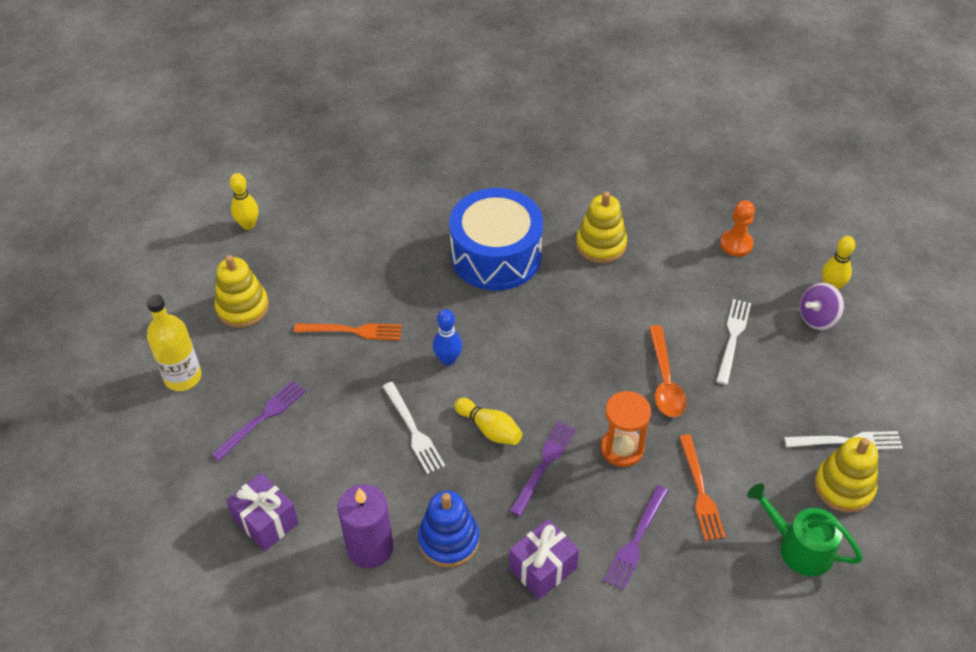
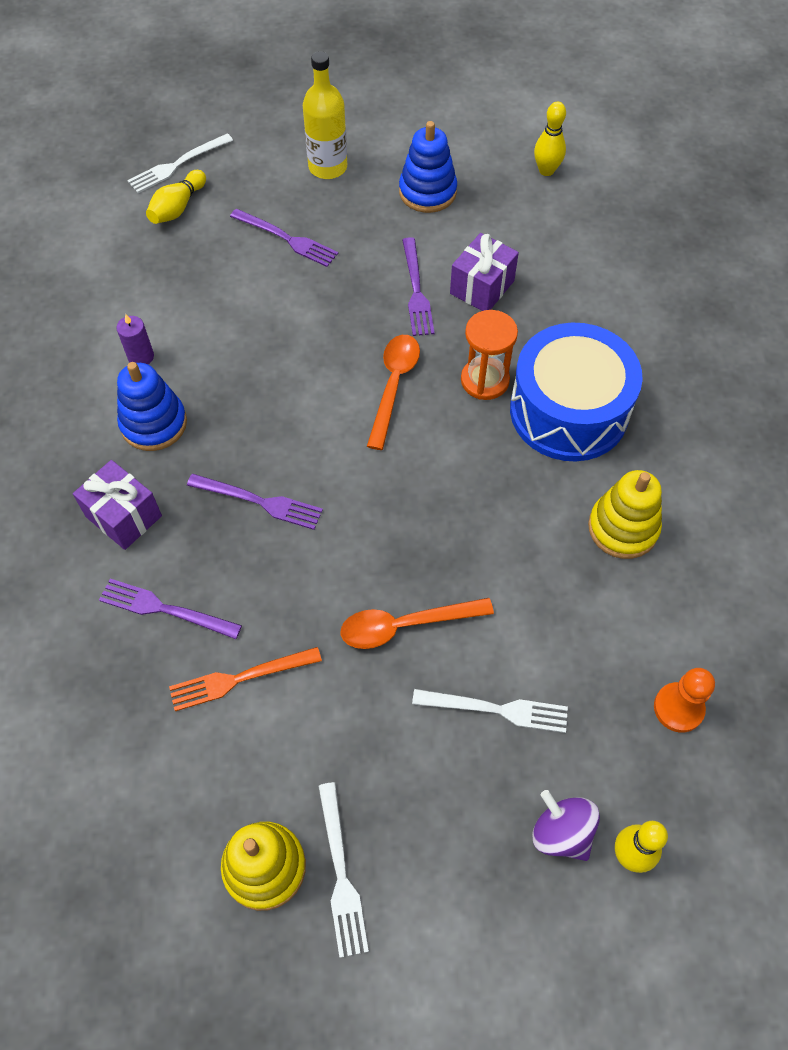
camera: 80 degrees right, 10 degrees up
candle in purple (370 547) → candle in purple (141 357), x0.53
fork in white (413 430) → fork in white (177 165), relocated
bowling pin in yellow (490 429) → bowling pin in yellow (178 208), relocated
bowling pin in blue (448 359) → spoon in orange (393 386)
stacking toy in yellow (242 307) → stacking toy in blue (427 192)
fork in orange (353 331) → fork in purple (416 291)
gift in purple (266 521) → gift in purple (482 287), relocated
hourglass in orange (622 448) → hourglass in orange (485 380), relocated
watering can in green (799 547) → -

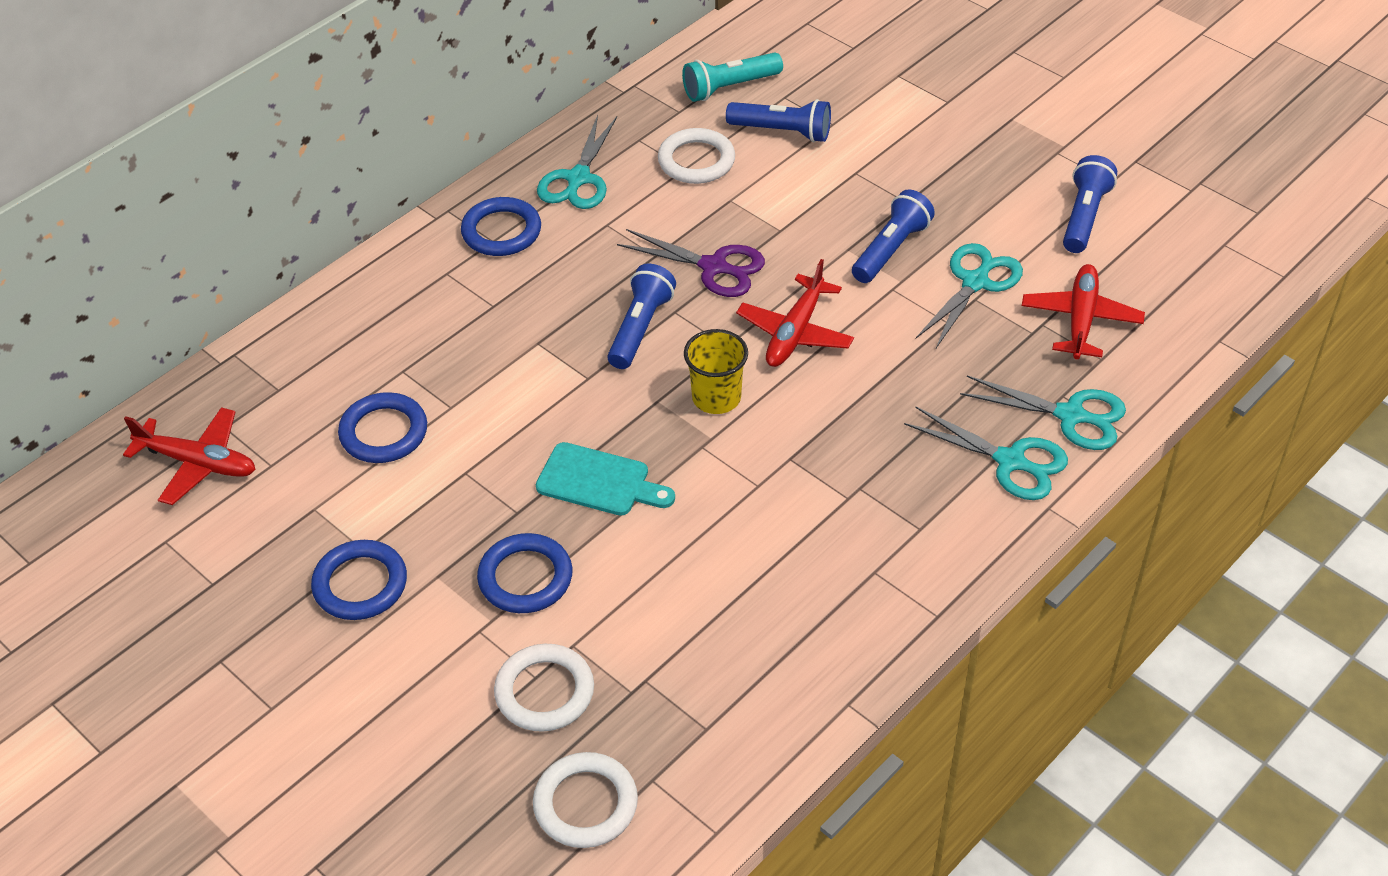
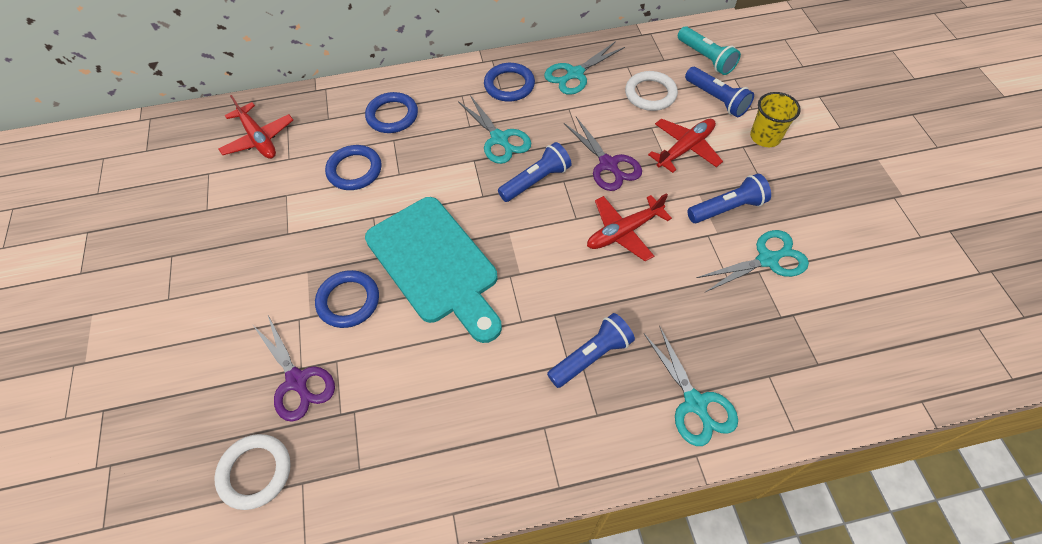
camera: 35 degrees right, 10 degrees up
ring in white (544 692) → scissors in purple (297 381)
ring in blue (360 584) → ring in blue (392 115), relocated
cutting board in turquoise (599 481) → cutting board in turquoise (435 264), x1.90
scissors in turquoise (1071 416) → scissors in turquoise (499 139), relocated
flashlight in blue (1084 217) → flashlight in blue (591 356), relocated
plane in red (1080 319) → plane in red (685 148), relocated
flashlight in turquoise (730 87) → flashlight in turquoise (705 58), 135 degrees counterclockwise
cup in yellow (716 398) → cup in yellow (765 137), relocated

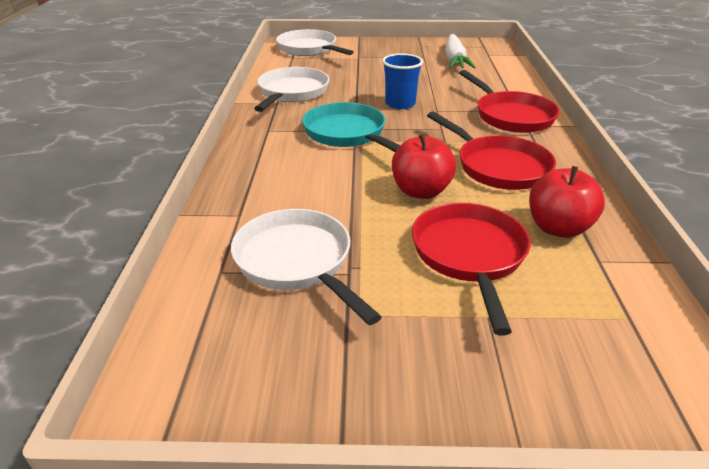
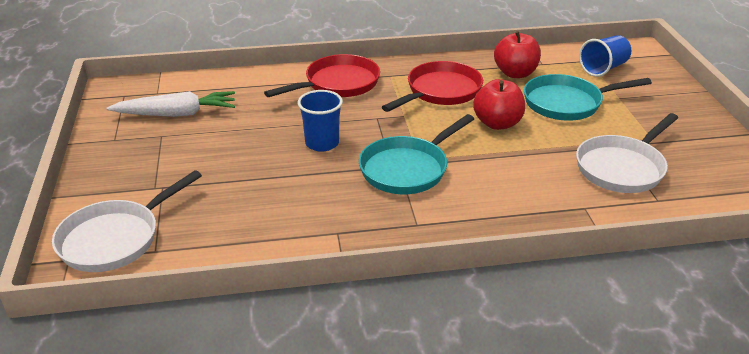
camera: 100 degrees left, 0 degrees up
pan in red (469 256) → pan in turquoise (567 103)
- → cup in blue (603 68)
pan in white (292 93) → -

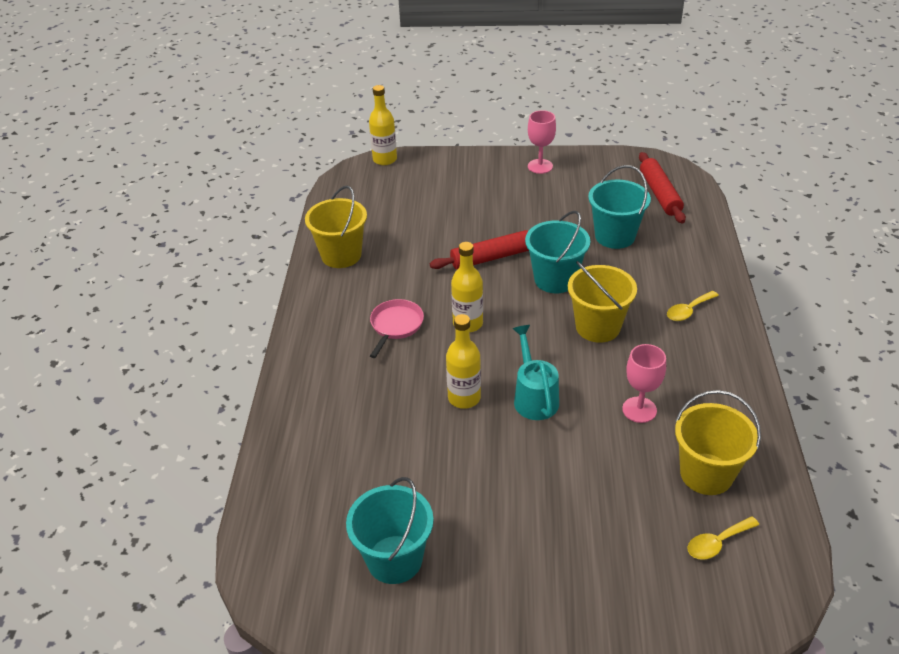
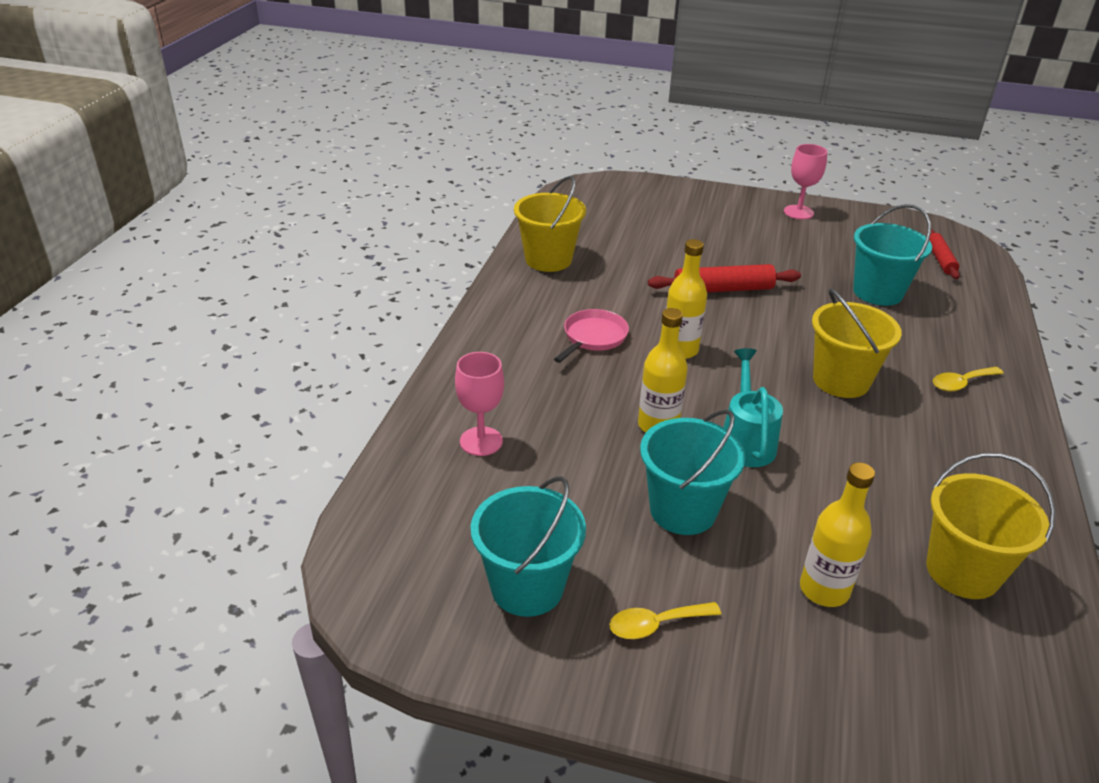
camera: 10 degrees right, 5 degrees down
goblet in pink (639 410) → goblet in pink (481 441), relocated
spoon in yellow (717 543) → spoon in yellow (655 624), relocated
bucket in turquoise (555 279) → bucket in turquoise (683 510), relocated
bottle in yellow (385 159) → bottle in yellow (824 589), relocated
rolling pin in red (660 194) → rolling pin in red (940 259), x0.64

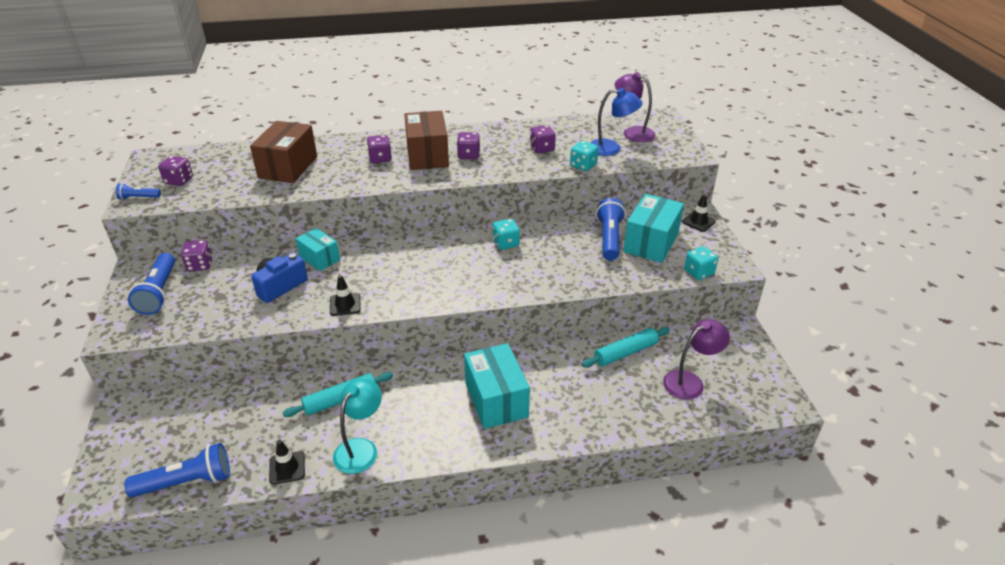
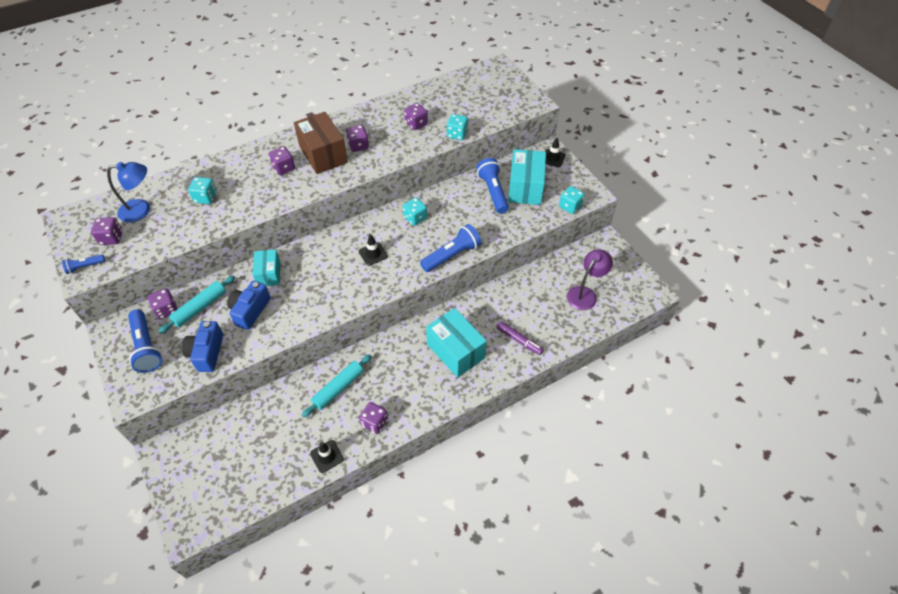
camera: 20 degrees left, 15 degrees up
lamp in blue (611 149) → lamp in blue (141 210), relocated
rolling pin in turquoise (625 353) → rolling pin in turquoise (200 307), relocated
- → camera in blue (207 353)
box in brown (288 167) → dice in turquoise (205 197)
box in turquoise (319 258) → box in turquoise (269 274), 60 degrees clockwise
traffic cone in black (345 304) → traffic cone in black (373 254), relocated
lamp in turquoise (361 448) → dice in purple (374 422)
flashlight in blue (186 482) → flashlight in blue (452 255), relocated
- → marker in purple (519 340)
lamp in purple (632 133) → -

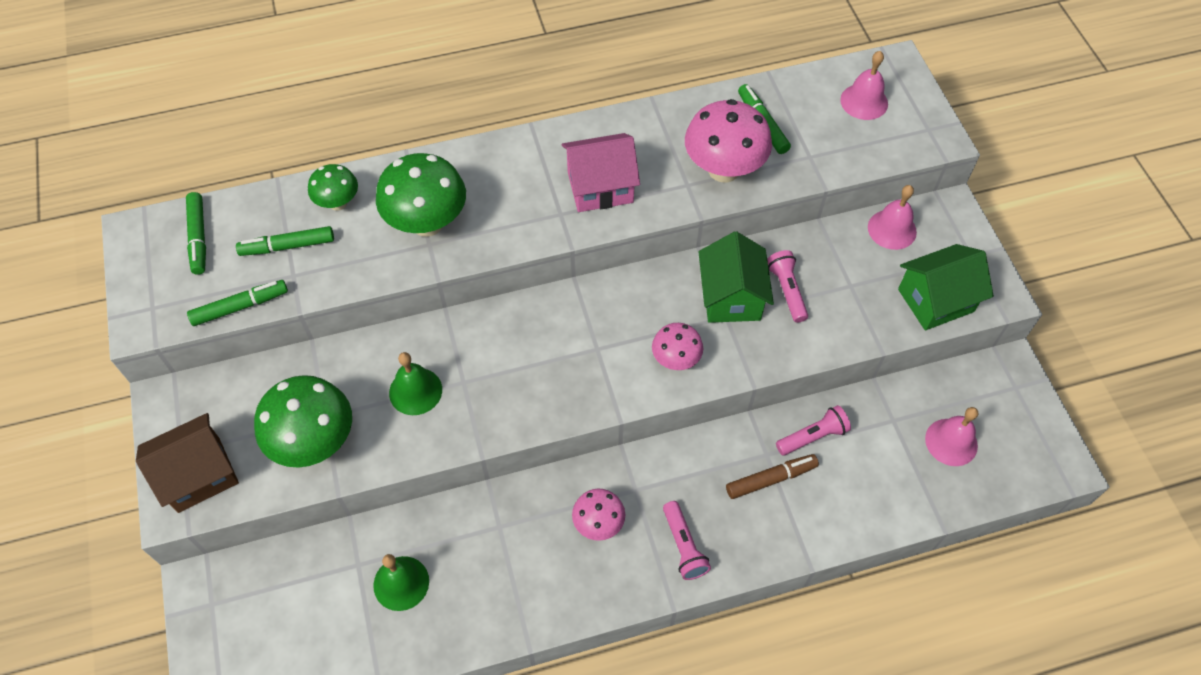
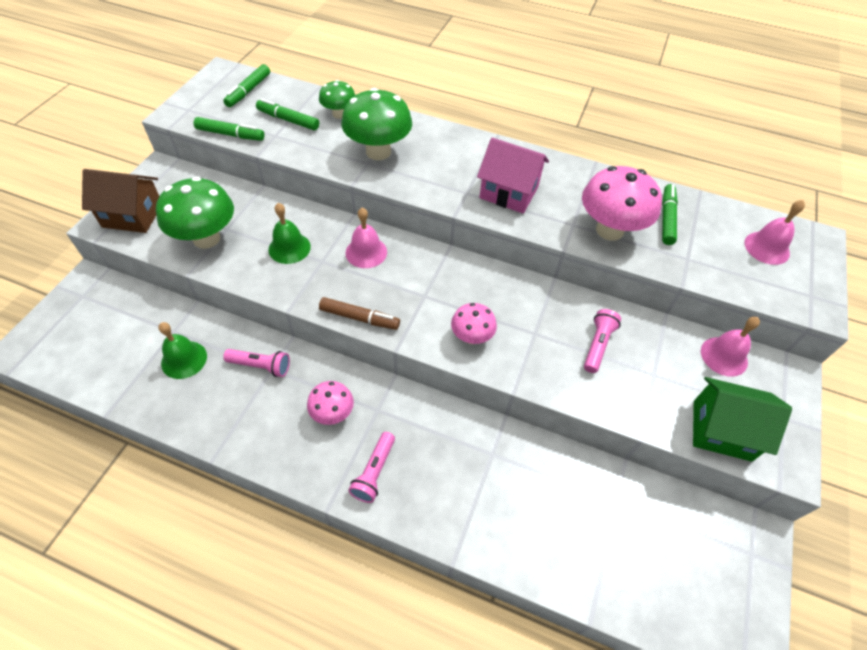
camera: 35 degrees right, 5 degrees down
flashlight in pink (812 436) → flashlight in pink (260 366), relocated
marker in brown (771 479) → marker in brown (359 318), relocated
bell in pink (951 442) → bell in pink (366 252), relocated
house in green (731 297) → -

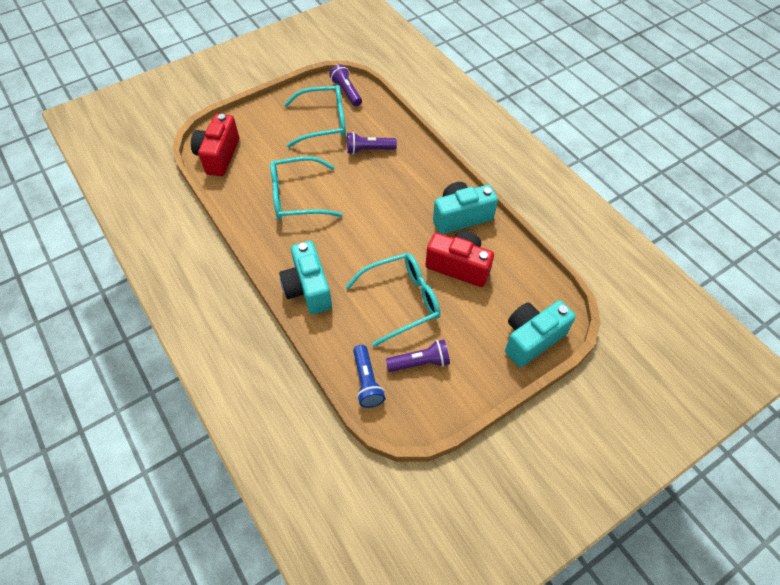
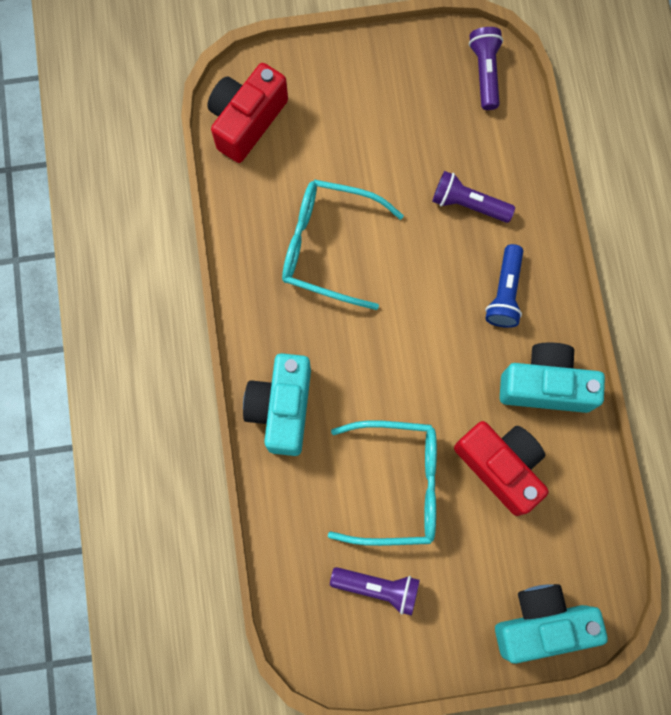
camera: 25 degrees right, 20 degrees up
flashlight in blue (367 382) → flashlight in blue (505 293), relocated
glasses in turquoise (325 122) → -

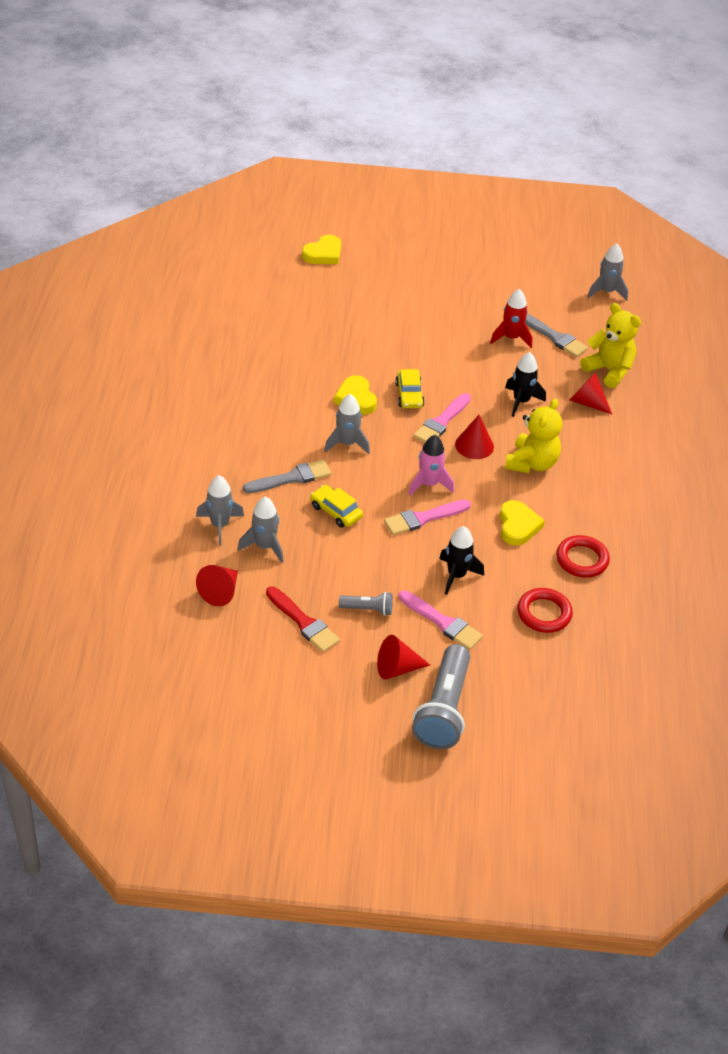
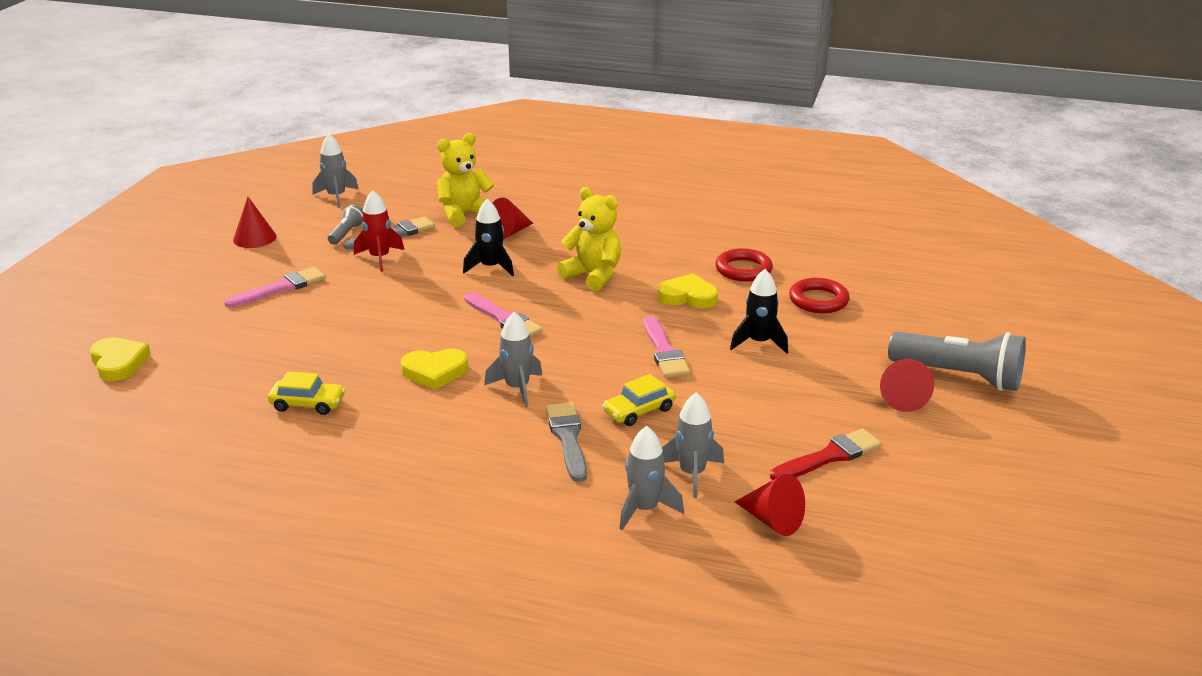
camera: 75 degrees left, 15 degrees down
brush in pink (442 622) → brush in pink (280 288), relocated
cone in red (474 445) → cone in red (254 238), relocated
car in yellow (409 395) → car in yellow (308 404), relocated
flashlight in grey (368 609) → flashlight in grey (347 233), relocated
rocket in pink (429 484) → -

